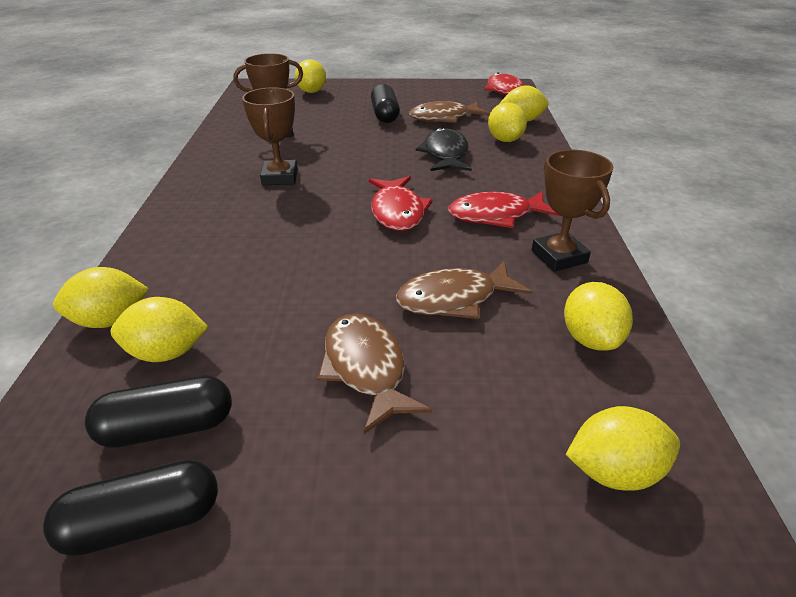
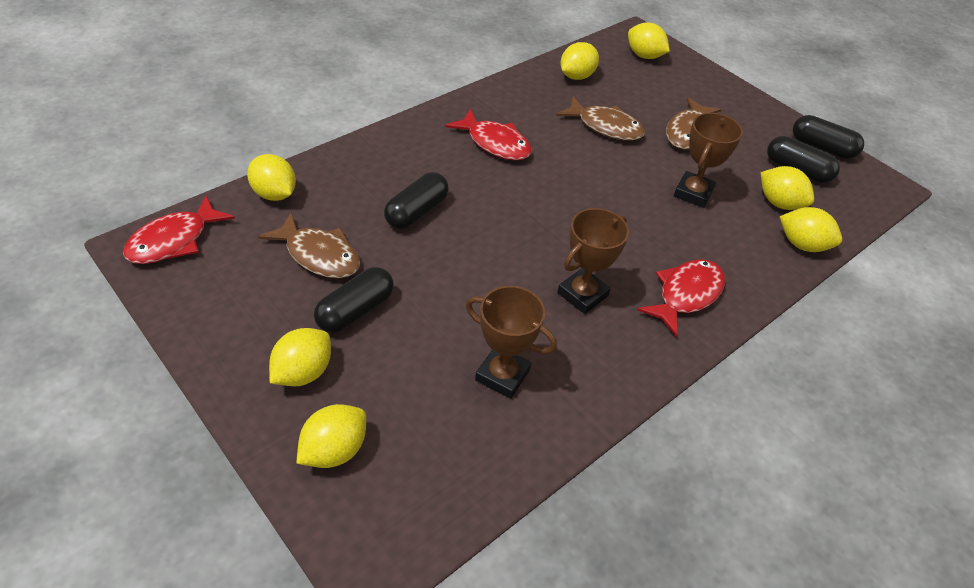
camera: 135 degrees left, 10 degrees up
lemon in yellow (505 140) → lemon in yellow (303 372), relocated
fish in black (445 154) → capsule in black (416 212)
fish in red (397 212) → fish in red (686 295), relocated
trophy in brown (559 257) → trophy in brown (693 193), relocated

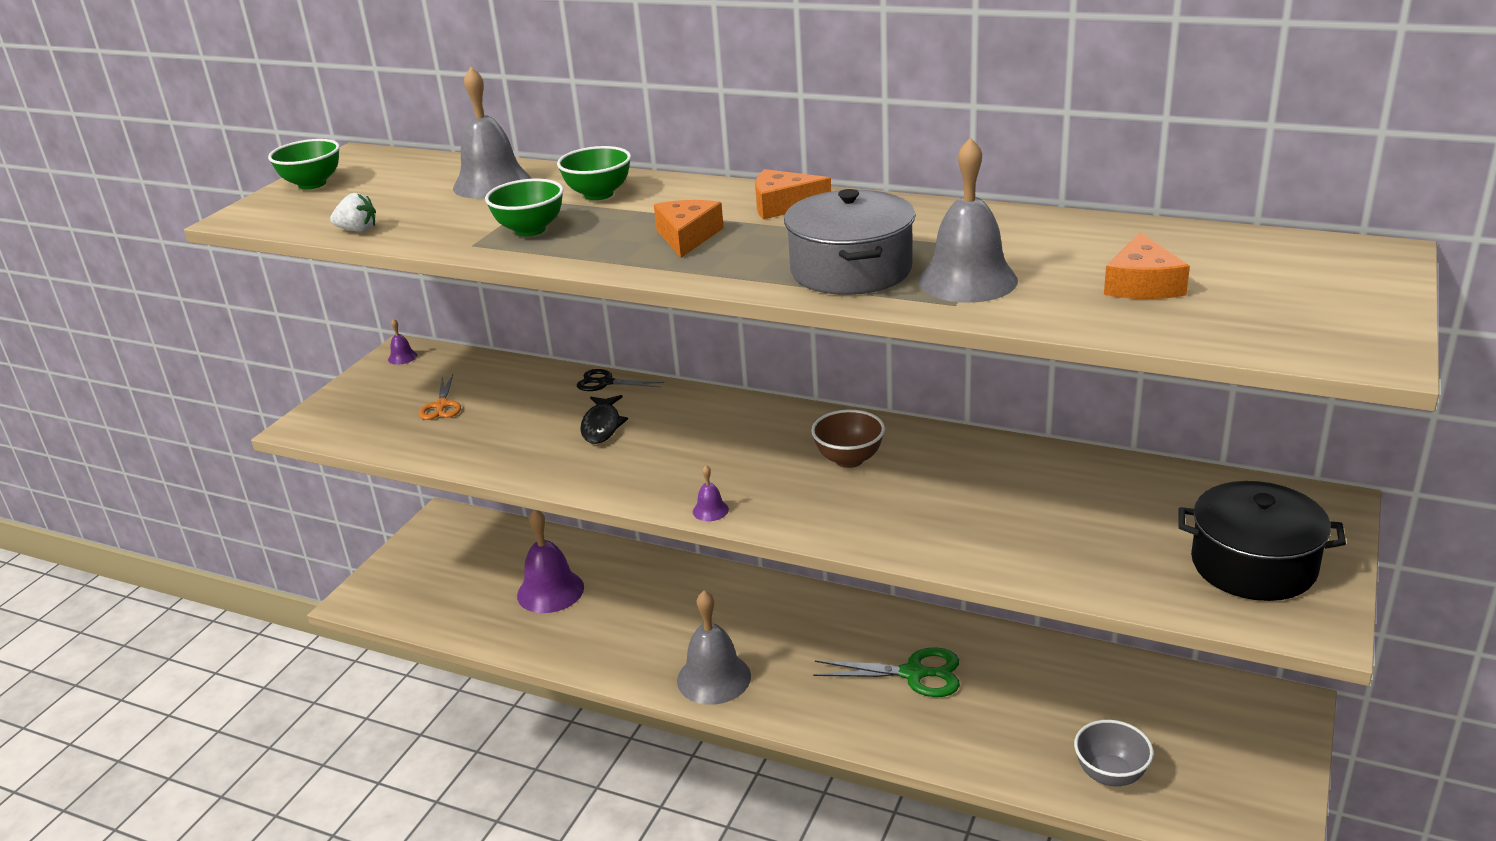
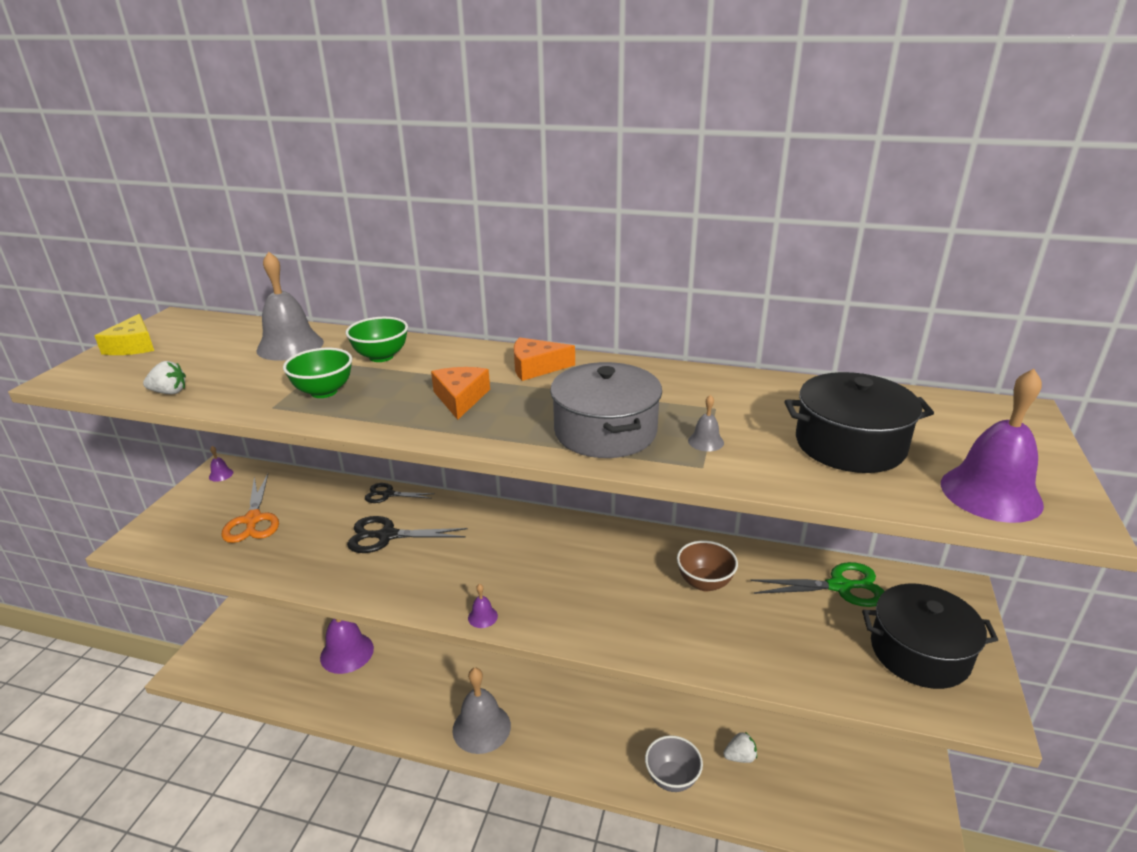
camera: 10 degrees left, 0 degrees up
bowl in green (312 184) → cheese in yellow (133 346)
scissors in orange (441 406) → scissors in orange (253 520), x1.58
fish in black (602 426) → scissors in black (387 536)
bowl in grey (1110 774) → bowl in grey (672 778), relocated
bowl in brown (849 459) → bowl in brown (704 583), relocated
bell in grey (967 280) → bell in grey (706 441), x0.43
- → strawberry in white (740 757)
scissors in green (913 674) → scissors in green (839 586), relocated
cheese in orange (1142 285) → pot in black (850 444)
- → bell in purple (990 493)

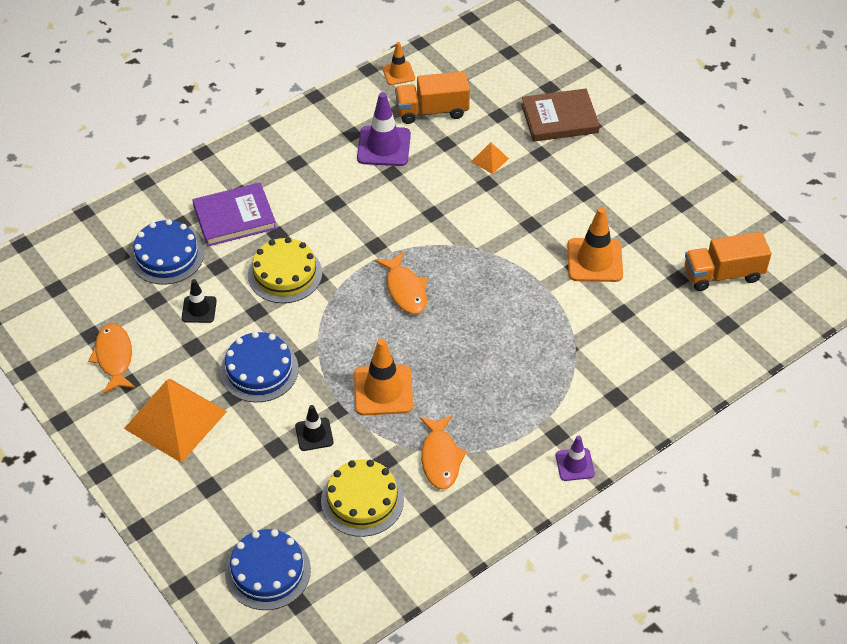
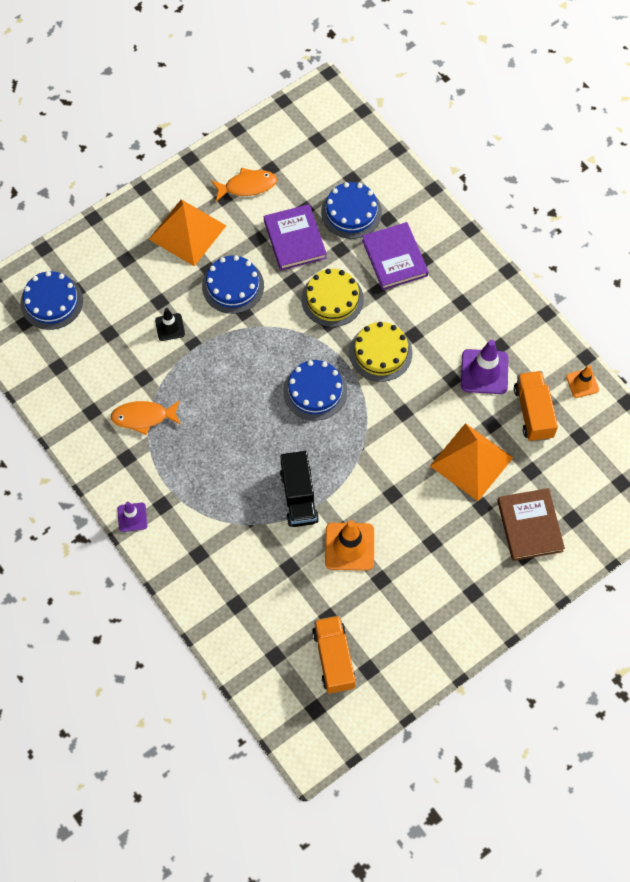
camera: 90 degrees right, 15 degrees up
traffic cone in black (199 309) → book in purple (294 239)
- → truck in black (298 497)
fish in orange (405 290) → cake in blue (315 391)
cake in yellow (362 500) → cake in yellow (380 353), relocated
pyramid in orange (489 160) → pyramid in orange (471 461), x2.34
traffic cone in orange (383 390) → -

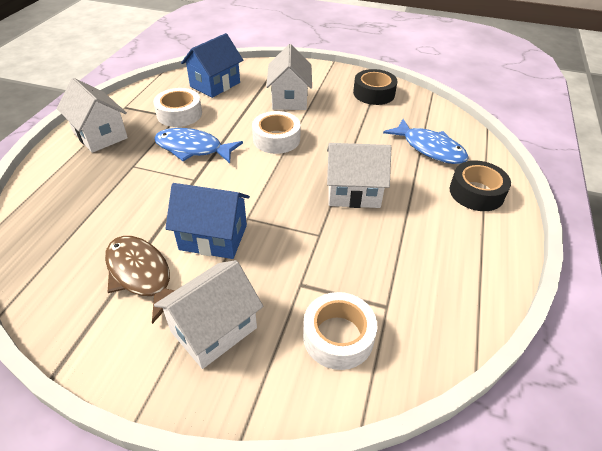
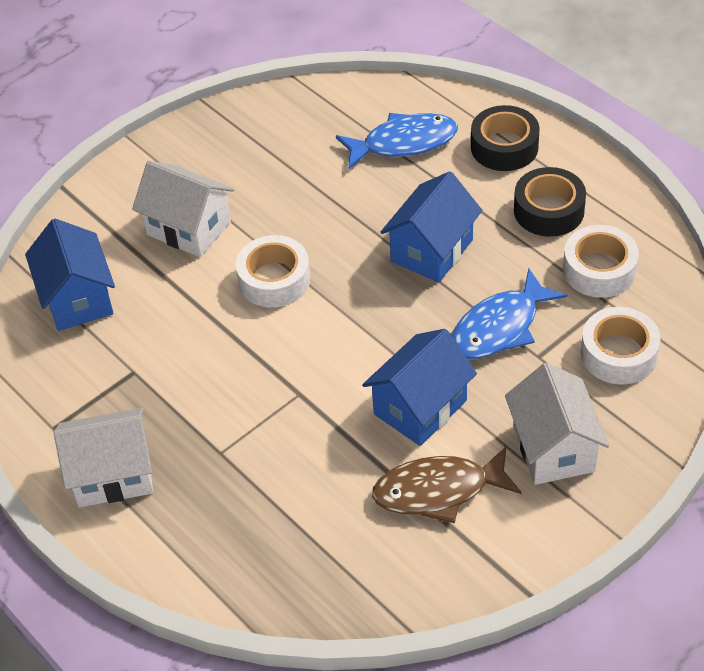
camera: 55 degrees left, 5 degrees up
house in white (353 193) → house in blue (432 250)
fish in blue (193 148) → fish in blue (500 327), relocated
tape in black (374 93) → tape in black (549 210), relocated
tape in white (179 114) → tape in white (599 270), relocated

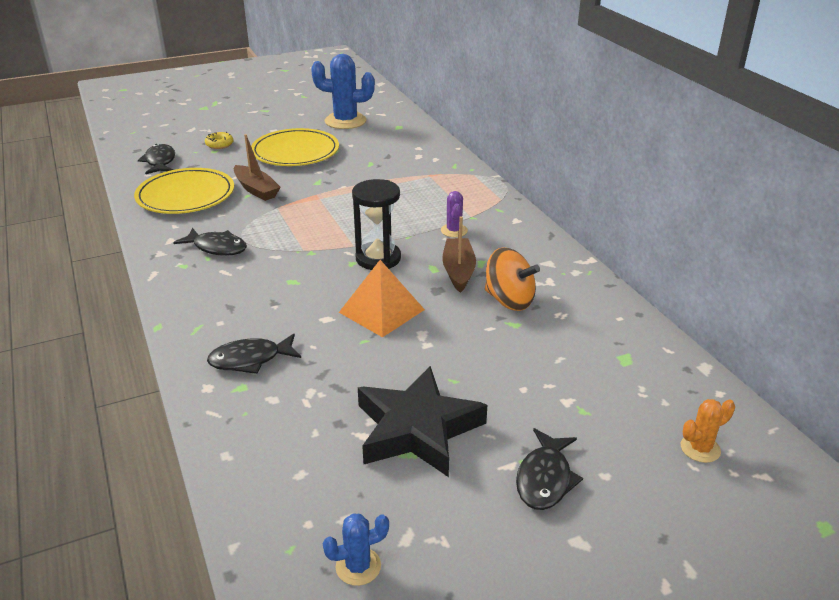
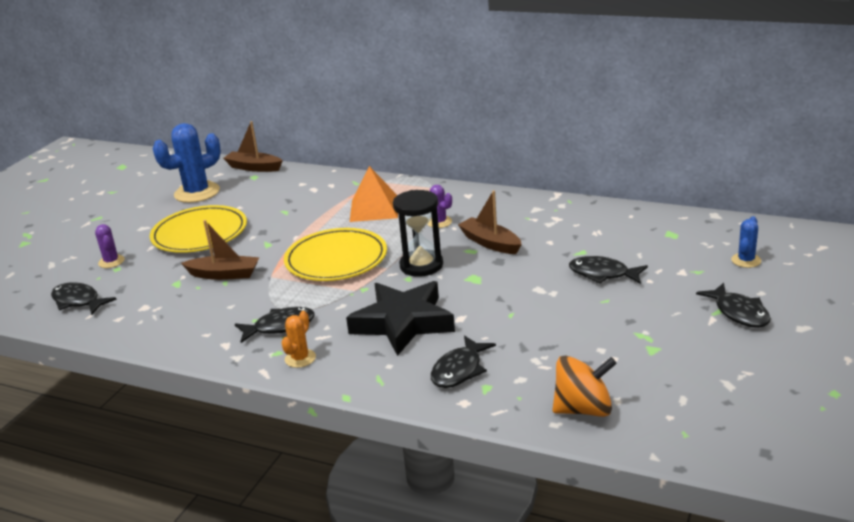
camera: 40 degrees left, 5 degrees down
donut in yellow (219 144) → cactus in purple (111 261)
- → boat in brown (254 167)
cactus in orange (700 448) → cactus in orange (300 358), relocated
plate in yellow (185 195) → plate in yellow (336 259), relocated
star in black (417 429) → star in black (403 323), relocated
pyramid in orange (381 311) → pyramid in orange (374 209), relocated
spinning top in orange (509 300) → spinning top in orange (583 409), relocated
- → fish in black (603 274)
cactus in blue (358 566) → cactus in blue (746 260), relocated

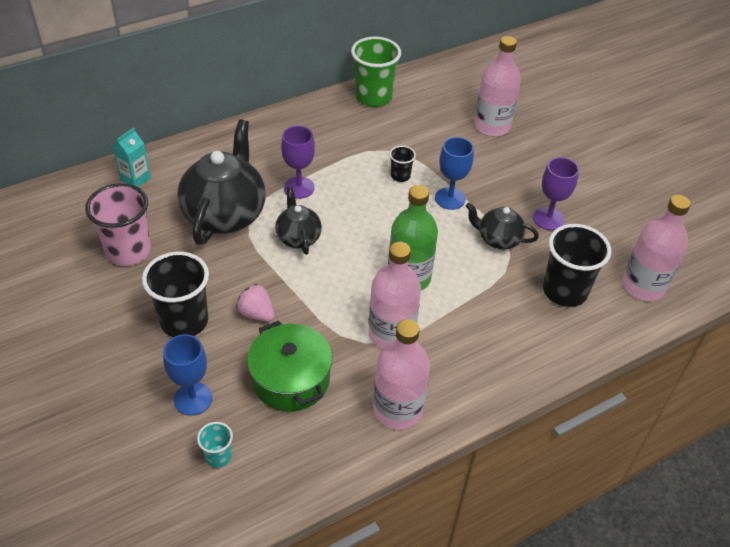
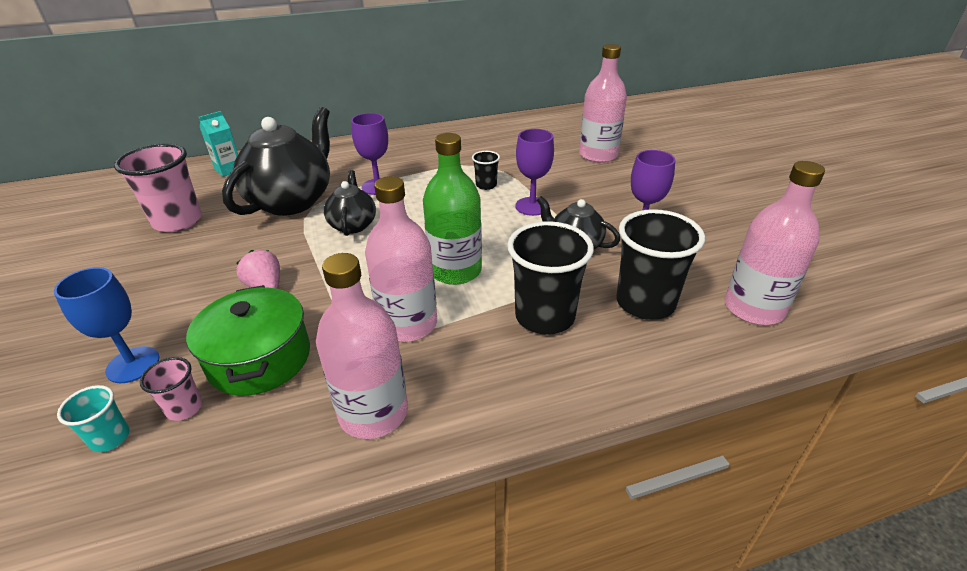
camera: 15 degrees right, 10 degrees down
- → cup in pink (184 408)
cup in black (184 321) → cup in black (545 317), relocated
goblet in blue (450 198) → goblet in purple (532 206)
cup in green (373 97) → -

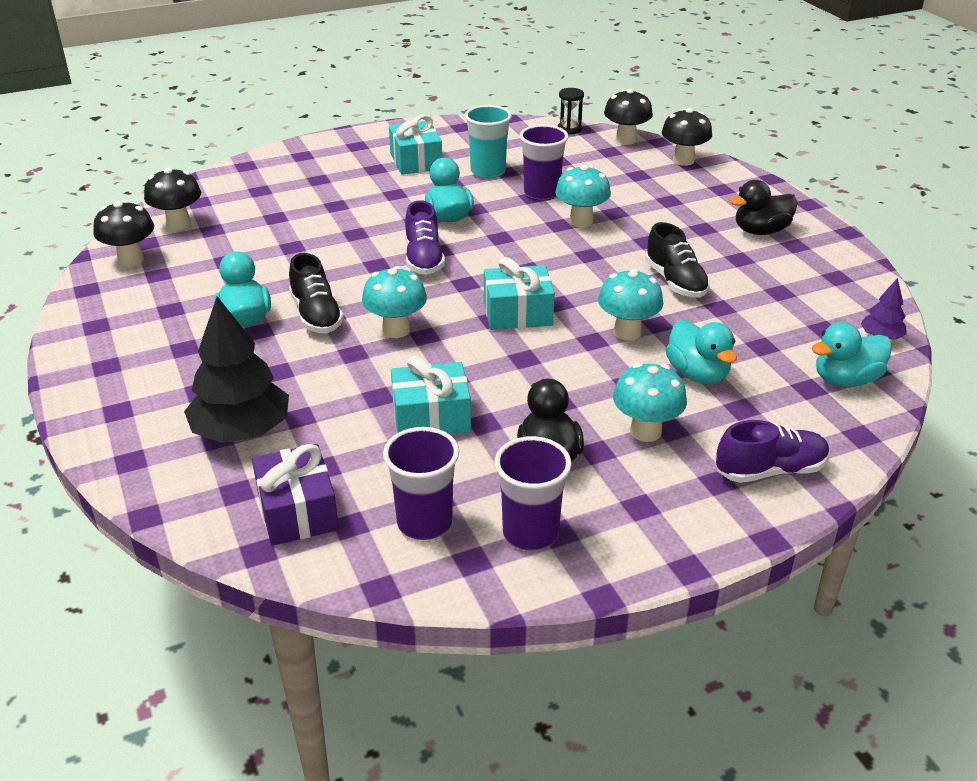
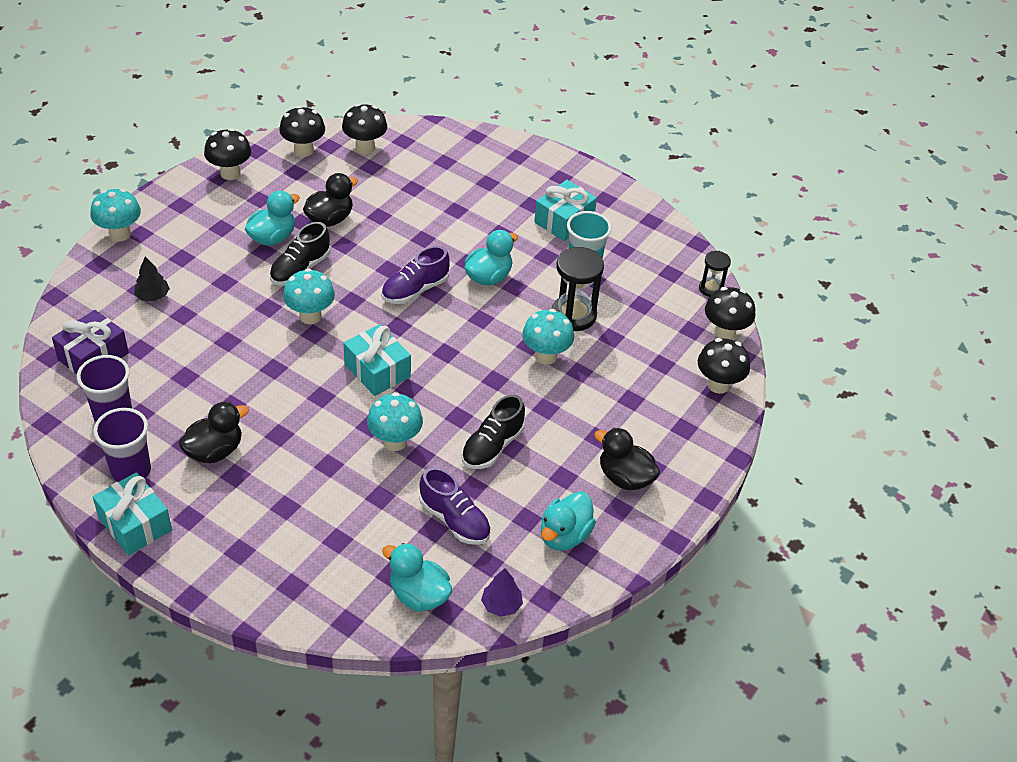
camera: 55 degrees right, 10 degrees up
mushroom in turquoise (645 431) → mushroom in turquoise (120 234), relocated
gift in turquoise (431 417) → gift in turquoise (135 524), relocated
tree in black (242 431) → tree in black (153 296), x0.49
- → mushroom in black (230 173)
- → duck in black (330 219)
shoe in purple (770 470) → shoe in purple (454 520), relocated
duck in turquoise (697 374) → duck in turquoise (564 535), relocated
cup in purple (541 193) → hourglass in black (573 315)

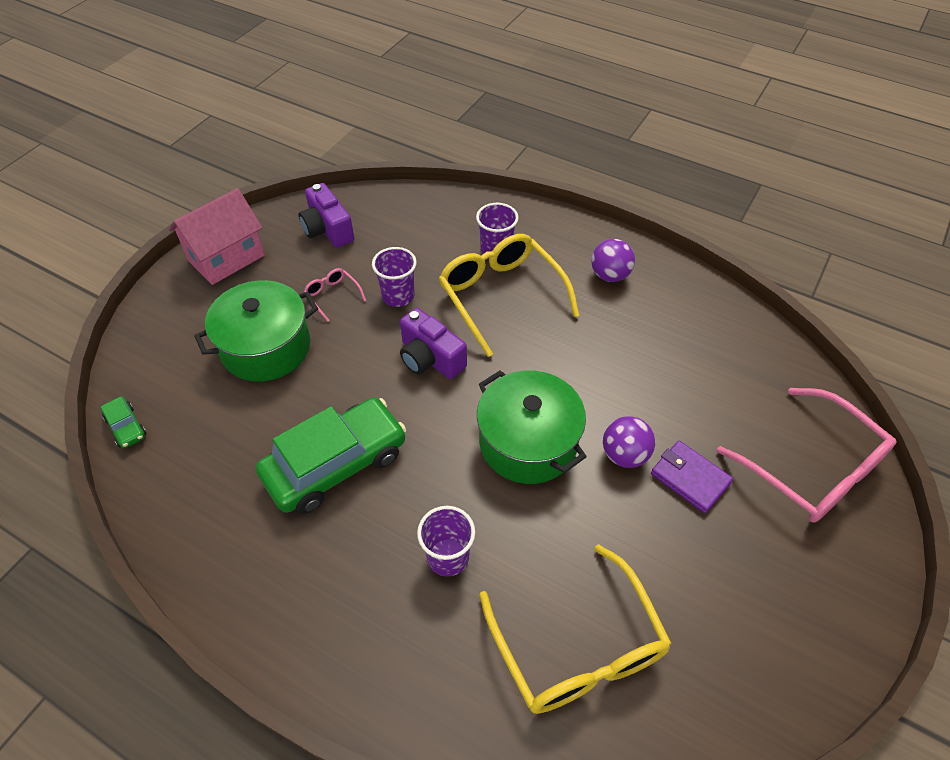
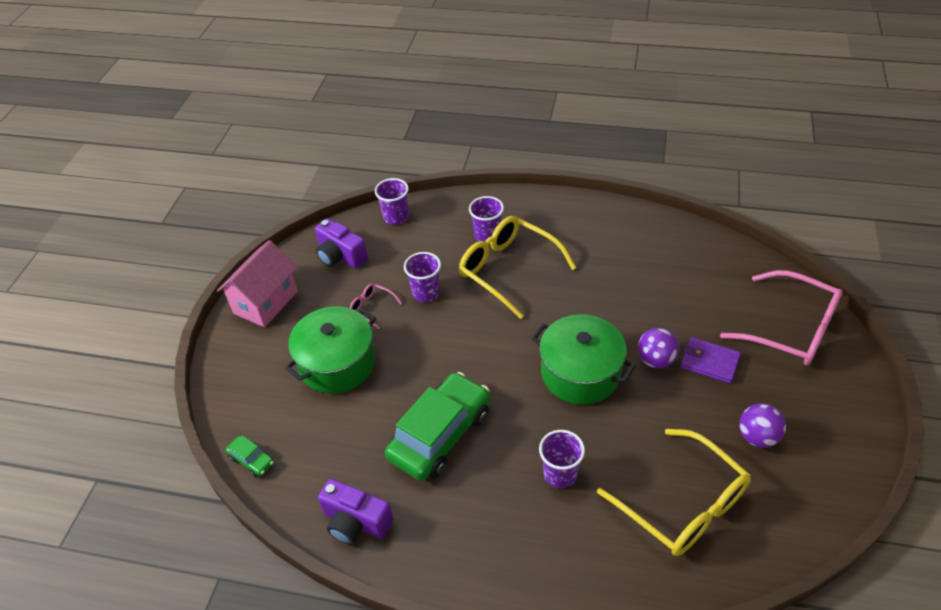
camera: 15 degrees left, 5 degrees down
camera in purple (430 358) → camera in purple (356 522), relocated
- → cup in purple (396 217)
ball in purple (609 275) → ball in purple (757 437), relocated

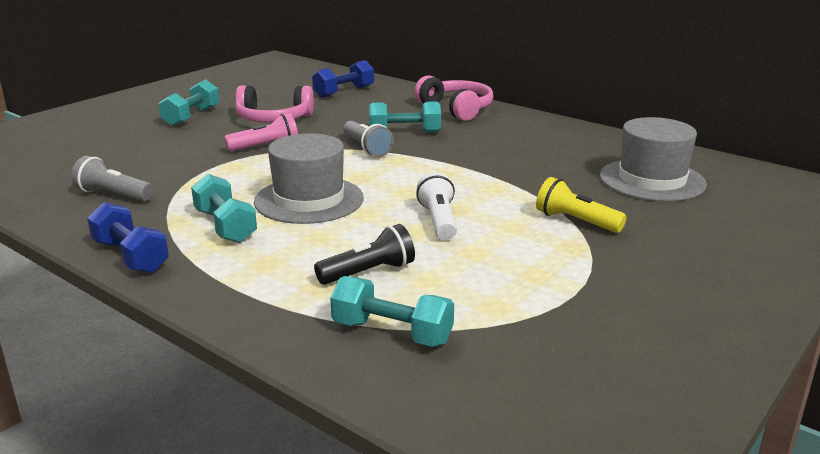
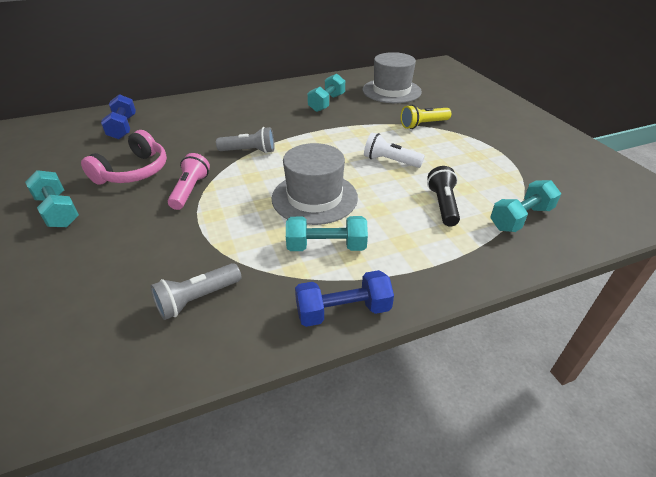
camera: 60 degrees left, 15 degrees up
dumbbell in turquoise (404 133) → dumbbell in turquoise (326 103), relocated
headphones in pink (456 109) → -

